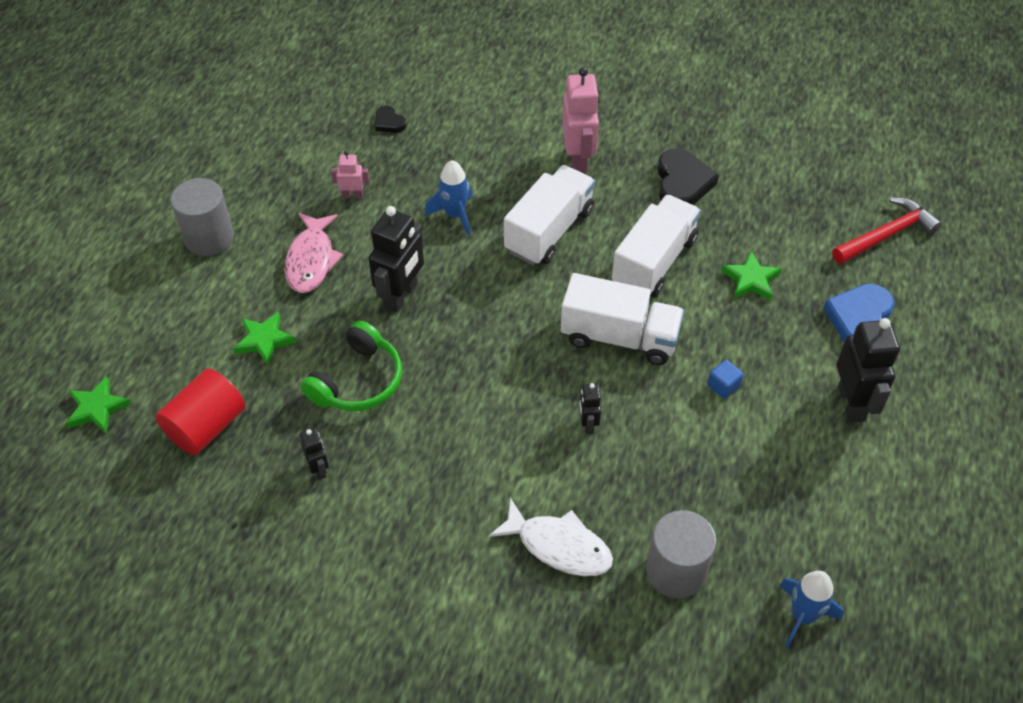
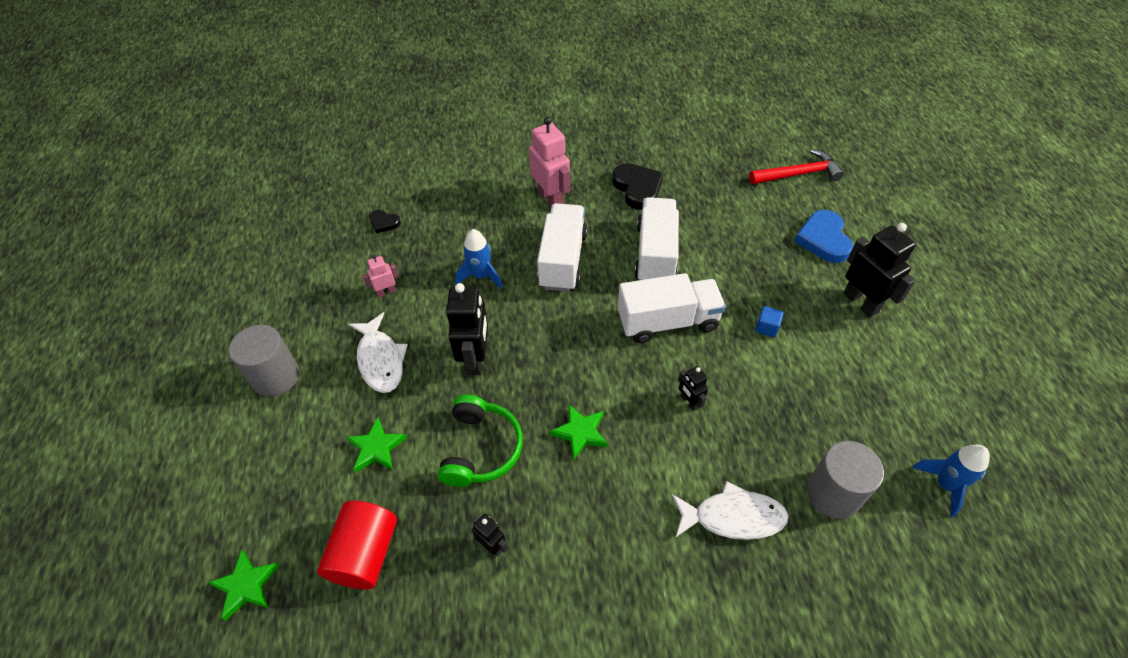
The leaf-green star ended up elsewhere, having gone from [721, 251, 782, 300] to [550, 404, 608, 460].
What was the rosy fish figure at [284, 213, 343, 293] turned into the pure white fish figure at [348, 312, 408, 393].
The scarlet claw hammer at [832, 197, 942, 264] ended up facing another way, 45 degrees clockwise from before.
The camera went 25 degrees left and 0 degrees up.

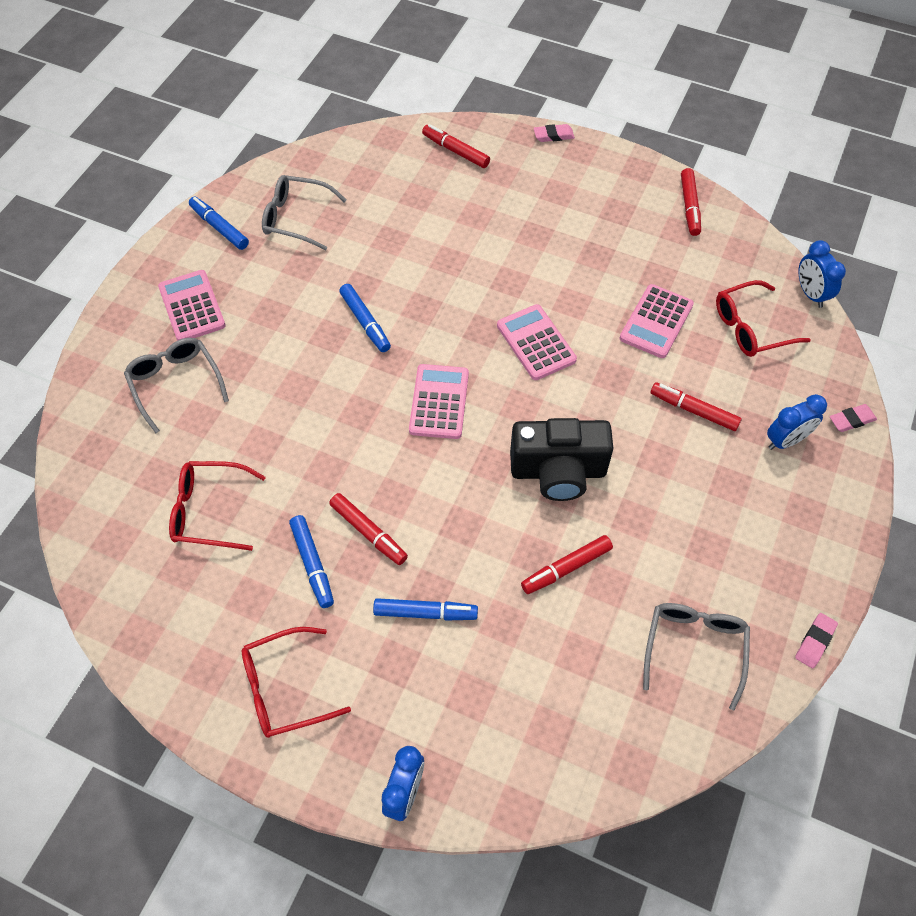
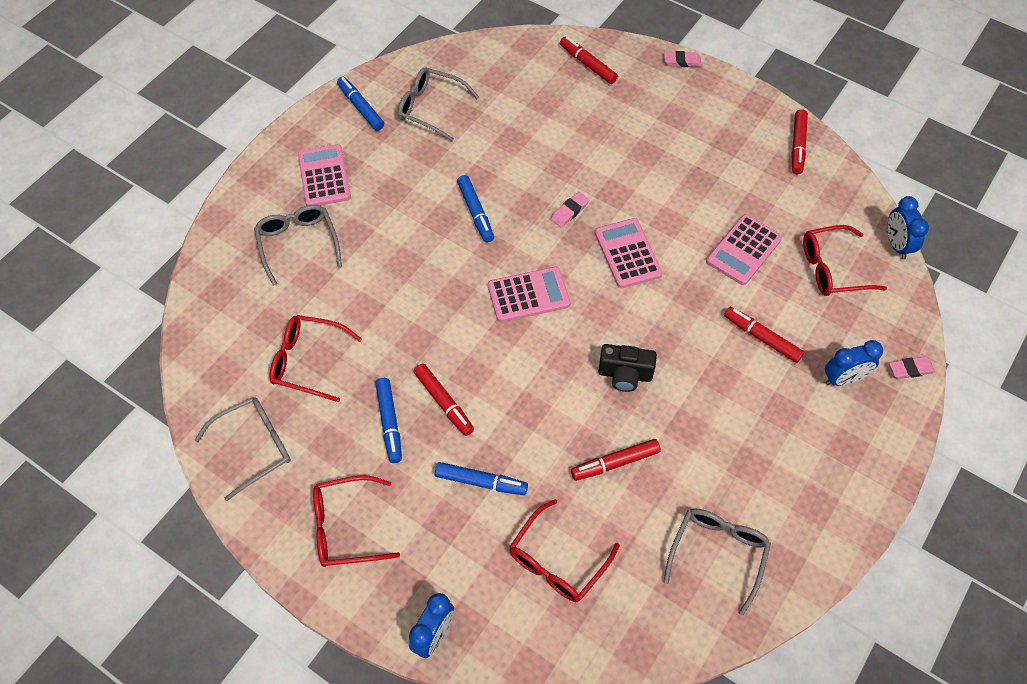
The second view gained the gray glasses at [195, 397, 291, 501].
The second view gained the scarlet glasses at [509, 499, 620, 602].
The rosy eraser ended up elsewhere, having gone from [795, 613, 838, 668] to [551, 192, 589, 227].
The rosy calculator at [409, 364, 469, 439] ended up facing another way, 60 degrees clockwise from before.
The size of the jet-black compact camera at [510, 418, 613, 501] changed by a factor of 0.62.
The camera went 10 degrees right and 0 degrees up.

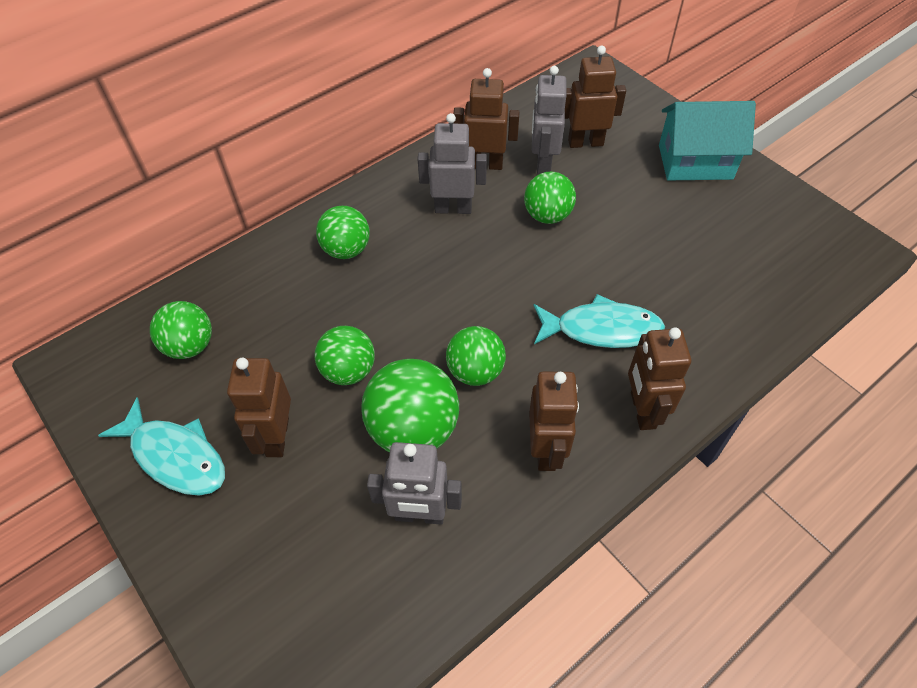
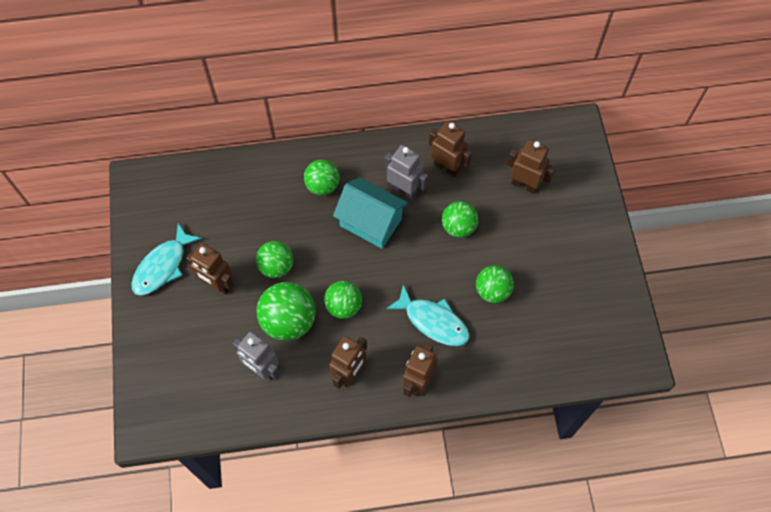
The second view lost the gray robot figure at [532, 66, 566, 174].
The leaf-green ball ended up elsewhere, having gone from [150, 301, 212, 359] to [476, 265, 514, 303].
The aqua toy house ended up elsewhere, having gone from [659, 101, 756, 180] to [333, 177, 408, 249].
The aqua fish figure at [98, 398, 225, 496] ended up facing another way, 60 degrees clockwise from before.
The brown robot figure at [227, 358, 291, 457] ended up facing another way, 90 degrees counterclockwise from before.
The camera went 30 degrees right and 10 degrees up.

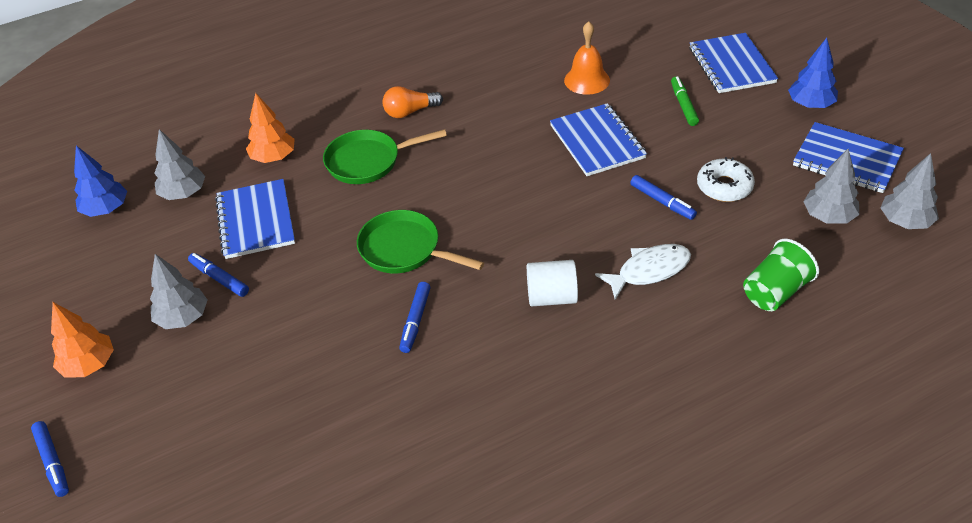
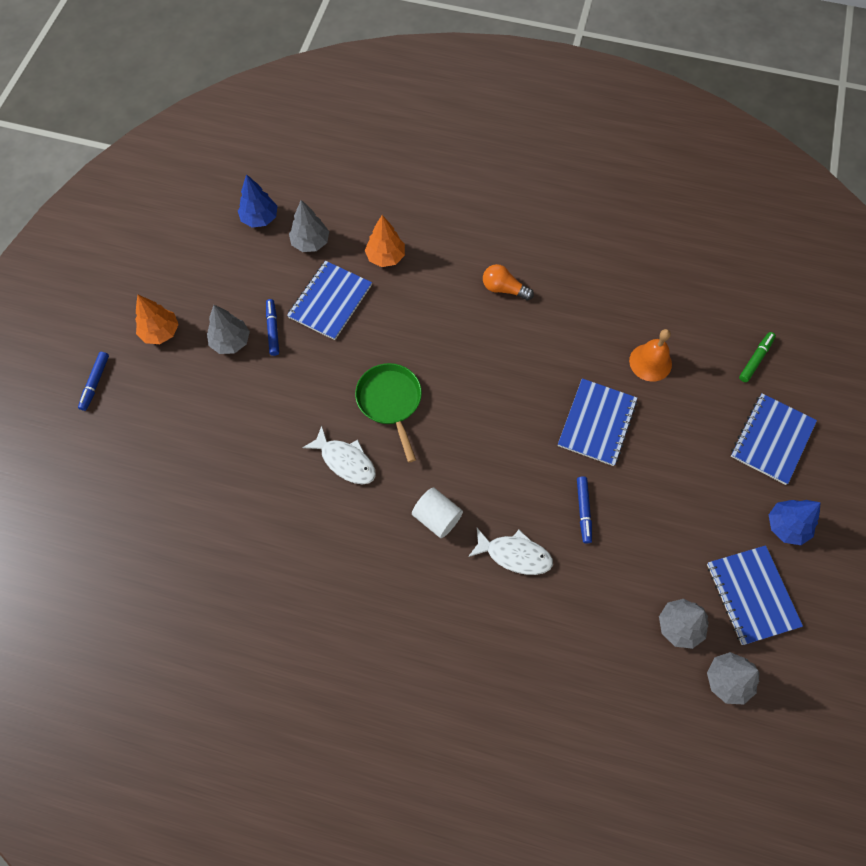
The second view lost the leaf-green skillet at [323, 129, 447, 184].
The second view lost the pure white donut at [697, 157, 755, 202].
The second view lost the leaf-green beaker at [743, 239, 819, 311].
The leaf-green felt pen ended up elsewhere, having gone from [671, 76, 699, 126] to [739, 332, 776, 382].
Where the cobalt felt pen stood at [399, 282, 431, 353], the pure white fish figure came to stand at [302, 426, 376, 485].
The camera went 40 degrees right and 20 degrees up.

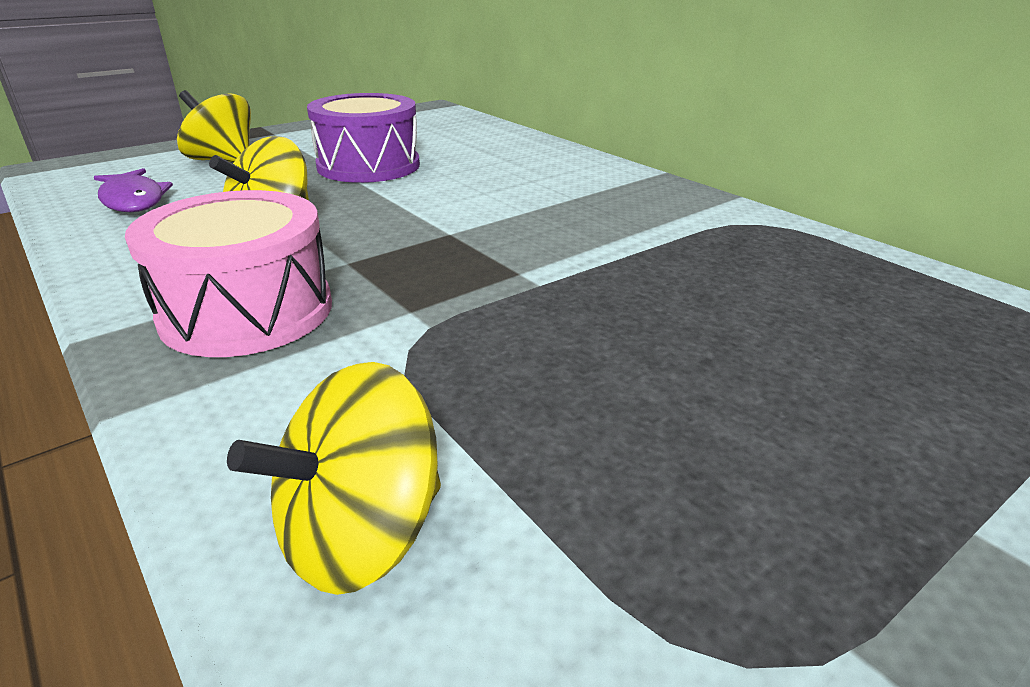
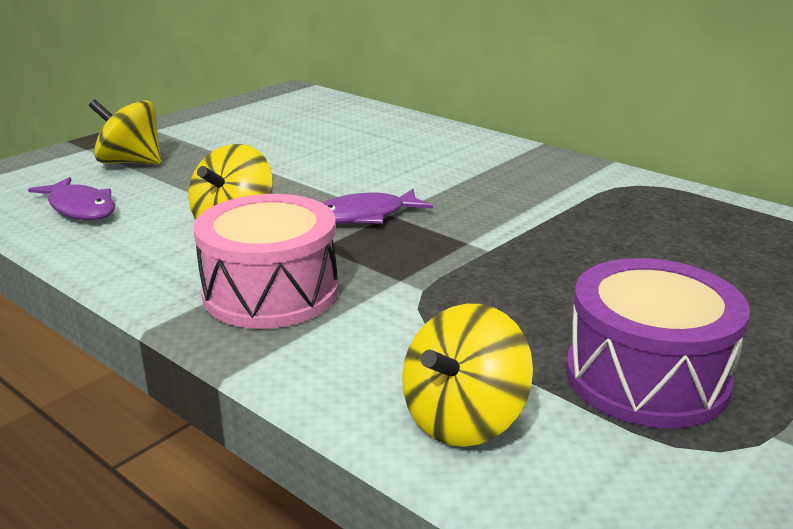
The second view gained the purple fish figure at [323, 189, 433, 224].
The purple snare drum ended up elsewhere, having gone from [307, 93, 420, 183] to [566, 258, 750, 428].
The camera went 10 degrees left and 5 degrees down.

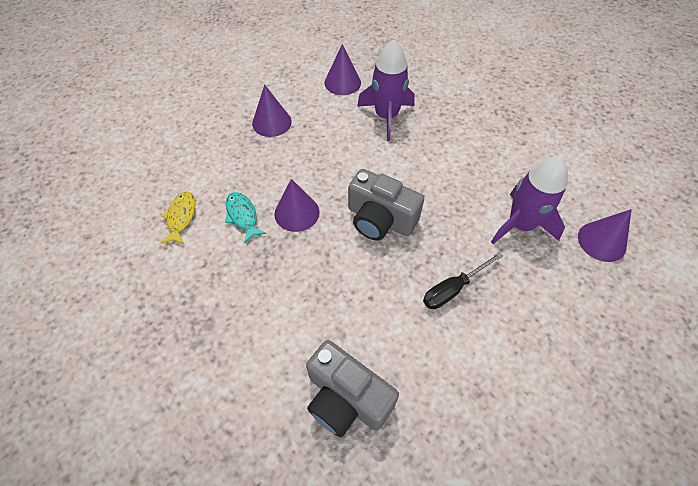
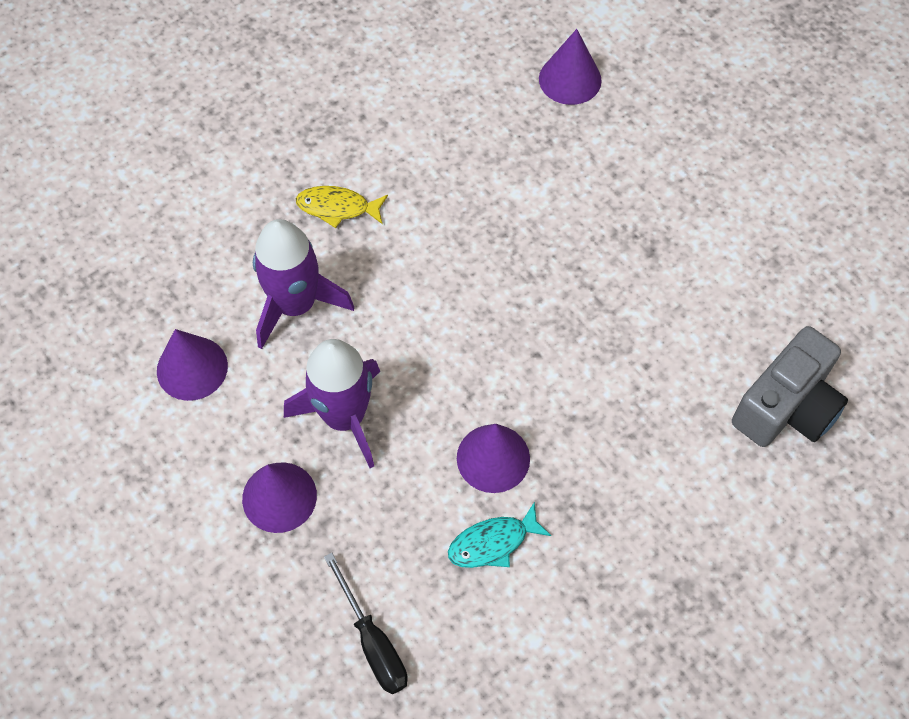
The second view lost the gray compact camera at [348, 169, 424, 240].
The bright yellow fish figure ended up elsewhere, having gone from [160, 192, 195, 244] to [296, 186, 388, 228].
The jet-black flat screwdriver ended up elsewhere, having gone from [423, 252, 503, 309] to [324, 553, 408, 694].
The purple rocket ended up elsewhere, having gone from [491, 156, 568, 244] to [284, 339, 380, 468].
The camera went 85 degrees left and 5 degrees up.

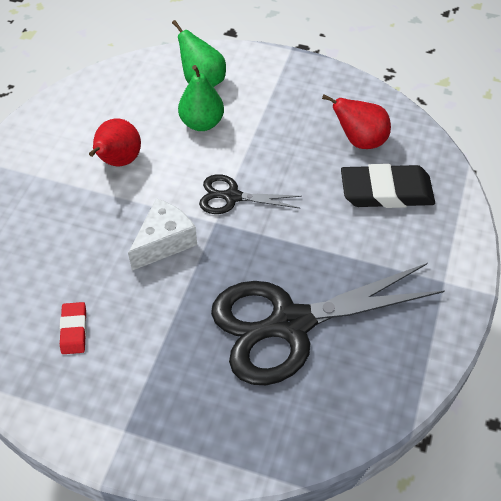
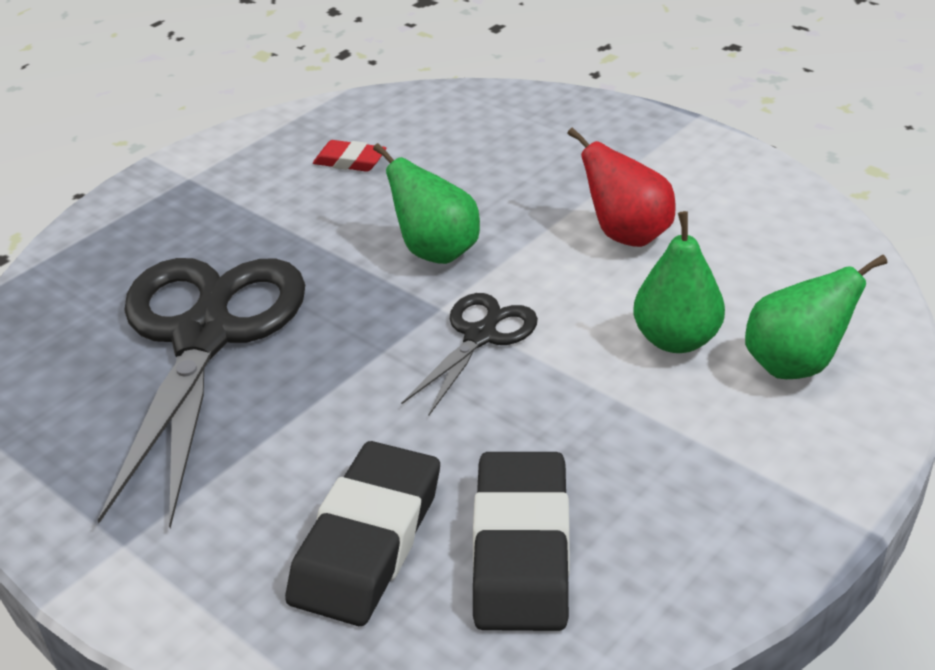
Where the pure white cheese wedge stood at [128, 198, 197, 271], the leaf-green toy pear came to stand at [373, 143, 480, 264].
Where the scarlet toy pear stood at [322, 94, 391, 149], the jet-black eraser came to stand at [473, 452, 570, 631].
The camera went 115 degrees right and 15 degrees down.

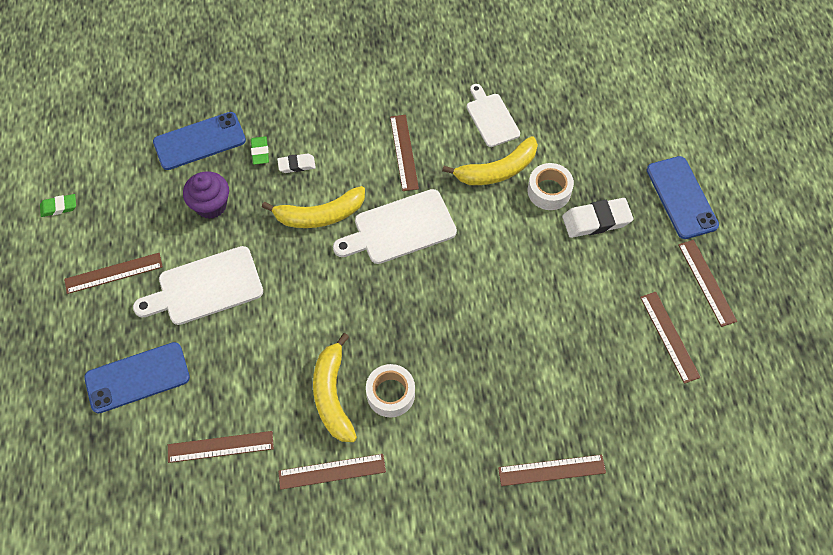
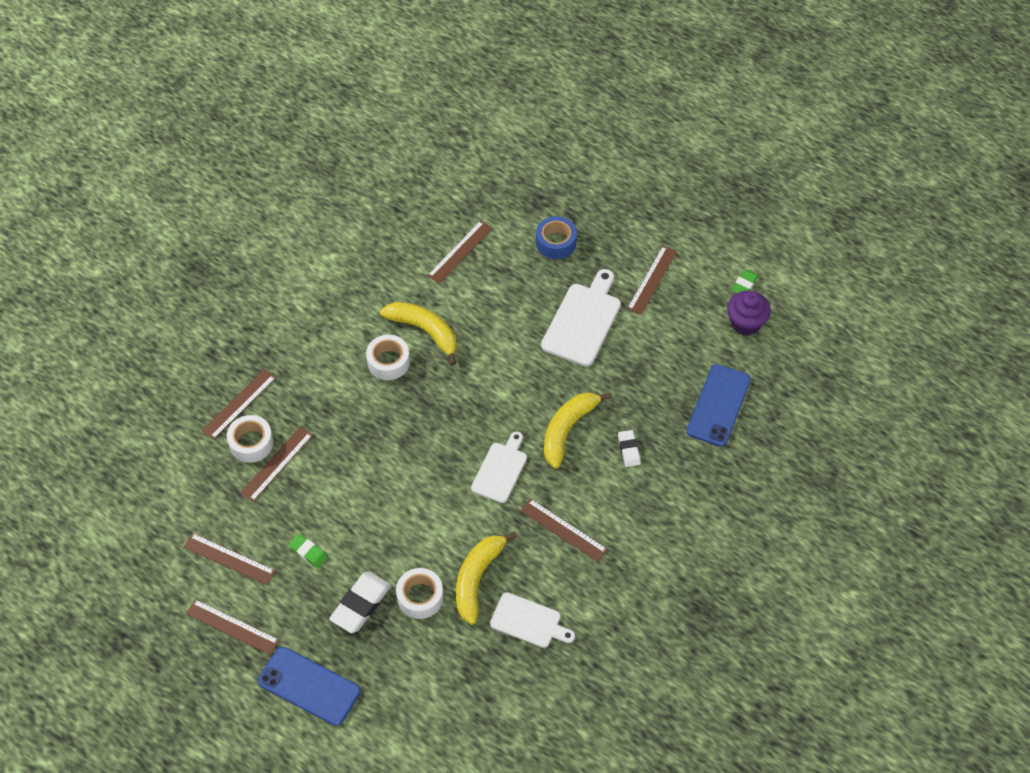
The second view gained the pure white tape at [227, 415, 273, 463].
The purple cupcake ended up elsewhere, having gone from [183, 171, 229, 219] to [727, 291, 771, 336].
The leaf-green eraser ended up elsewhere, having gone from [251, 136, 269, 165] to [289, 534, 328, 568].
The brown ruler ended up elsewhere, having gone from [278, 454, 386, 490] to [240, 427, 313, 502].
Where the cobalt phone stood at [84, 342, 190, 414], the cobalt tape came to stand at [536, 216, 577, 259].
The pure white eraser at [277, 154, 316, 173] ended up facing another way, 45 degrees counterclockwise from before.
The size of the pure white cutting board at [333, 189, 457, 264] changed by a factor of 0.66.
The camera went 135 degrees right and 5 degrees down.

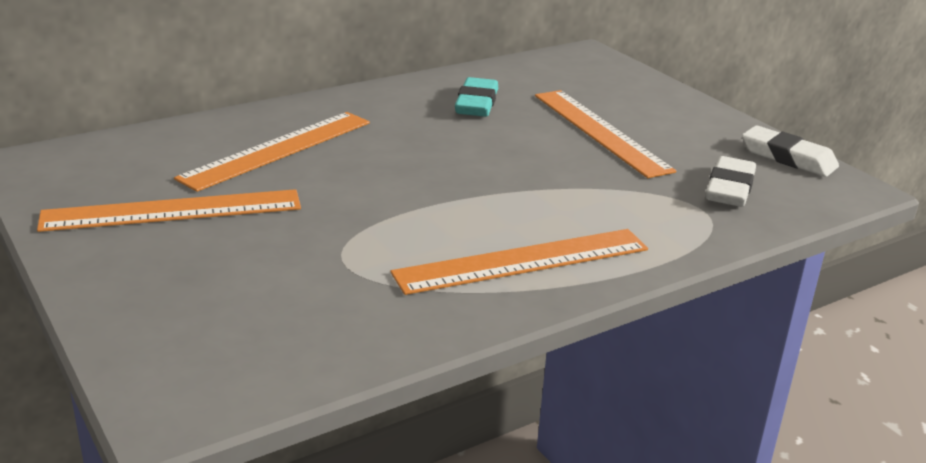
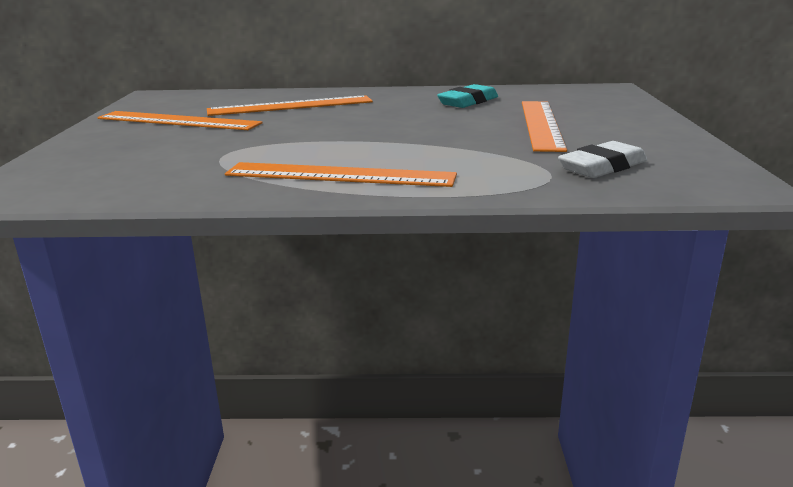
The second view lost the pure white eraser at [742, 125, 839, 177].
The camera went 35 degrees right and 5 degrees down.

